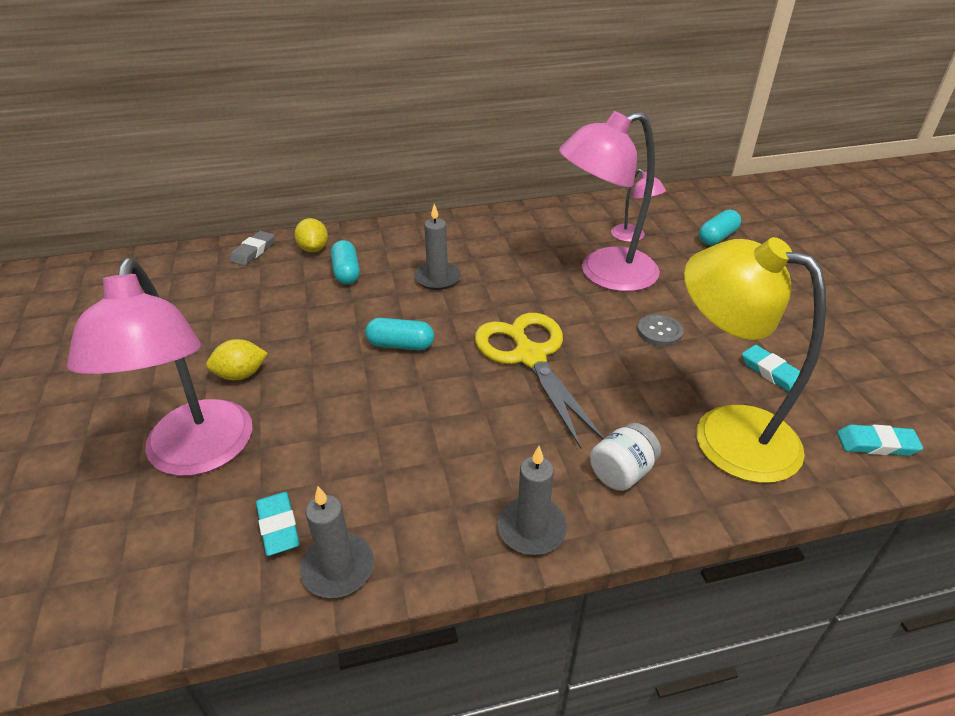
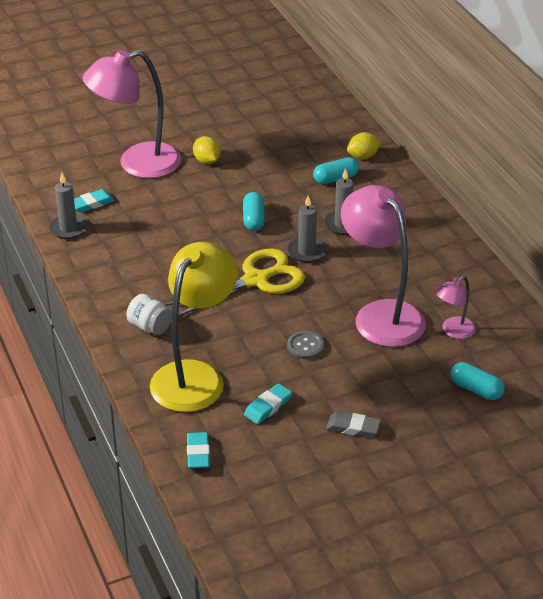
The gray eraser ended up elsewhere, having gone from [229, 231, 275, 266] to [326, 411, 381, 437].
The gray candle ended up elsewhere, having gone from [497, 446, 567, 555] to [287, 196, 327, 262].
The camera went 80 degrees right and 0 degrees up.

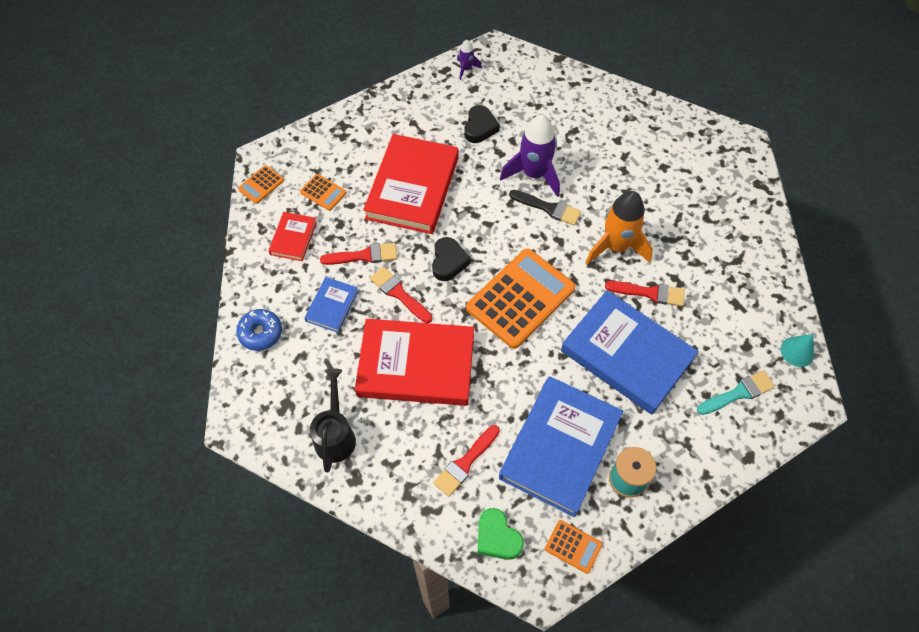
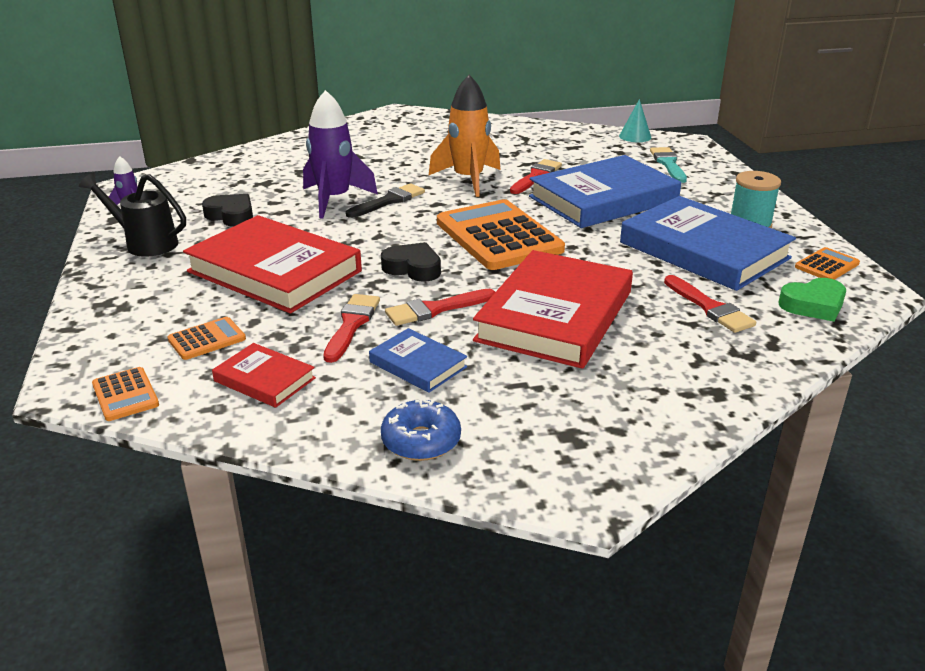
The jet-black watering can ended up elsewhere, having gone from [310, 368, 356, 473] to [79, 173, 186, 257].
The camera went 70 degrees left and 30 degrees down.

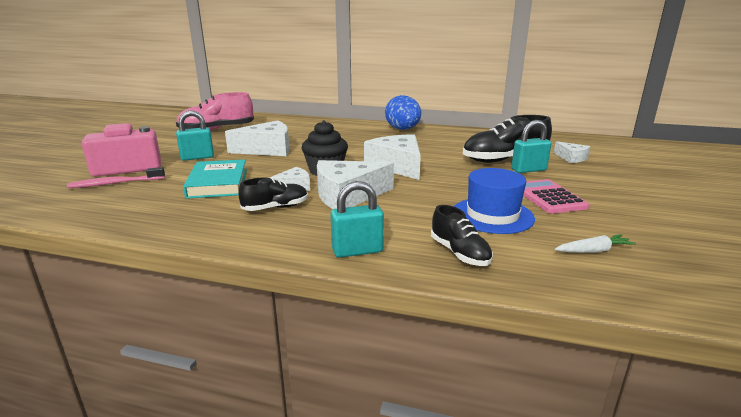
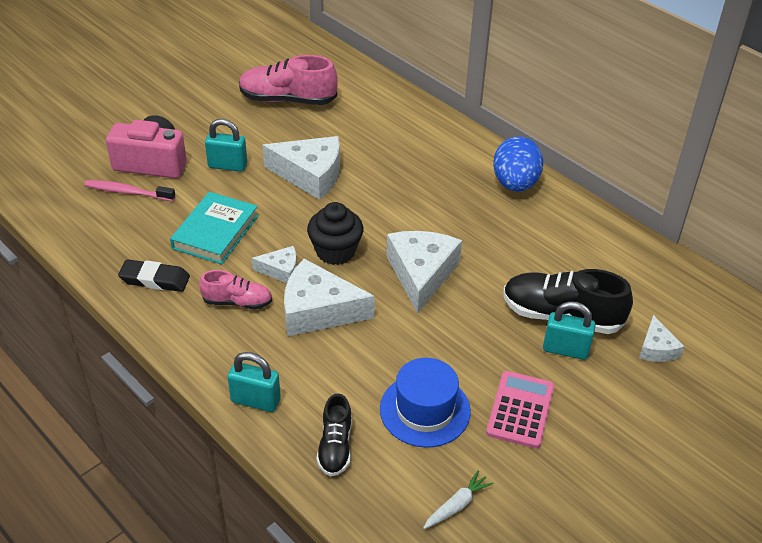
The second view gained the jet-black eraser at [118, 259, 190, 292].
What was the jet-black lace-up shoe at [239, 177, 308, 211] turned into the rosy lace-up shoe at [199, 270, 272, 309].
The pure white carrot at [555, 234, 636, 253] ended up facing another way, 60 degrees counterclockwise from before.
The camera went 30 degrees right and 20 degrees up.

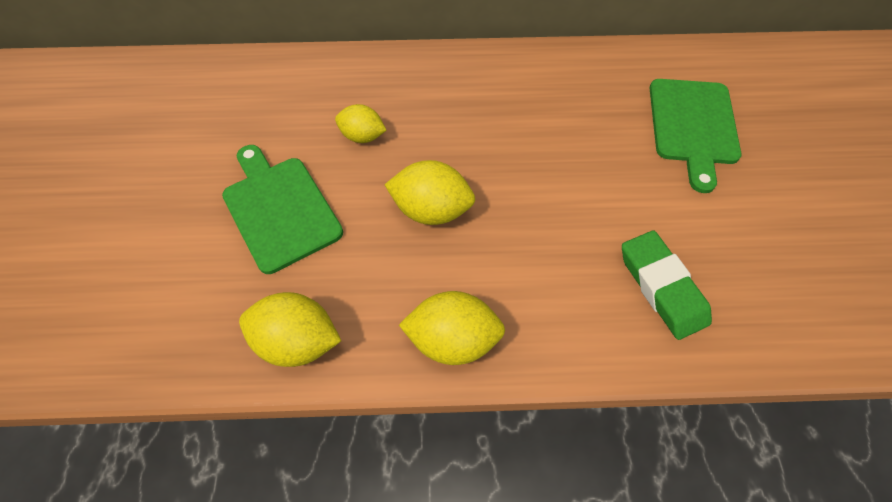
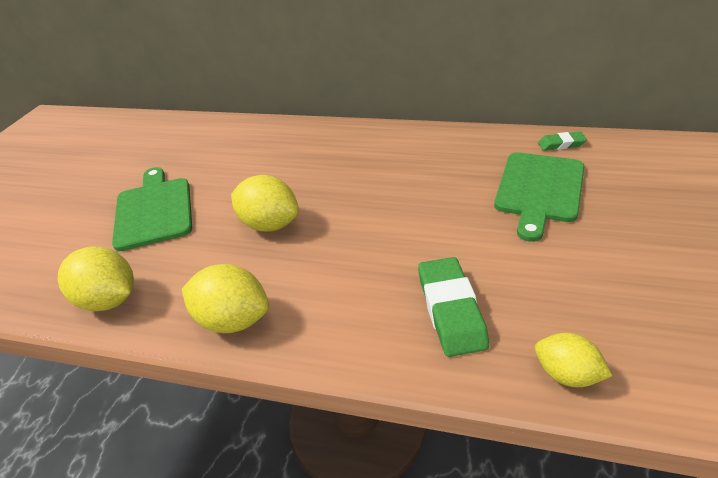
The second view gained the leaf-green eraser at [538, 132, 587, 151].
The bright yellow lemon ended up elsewhere, having gone from [335, 104, 387, 143] to [535, 333, 612, 387].
The camera went 20 degrees right and 20 degrees down.

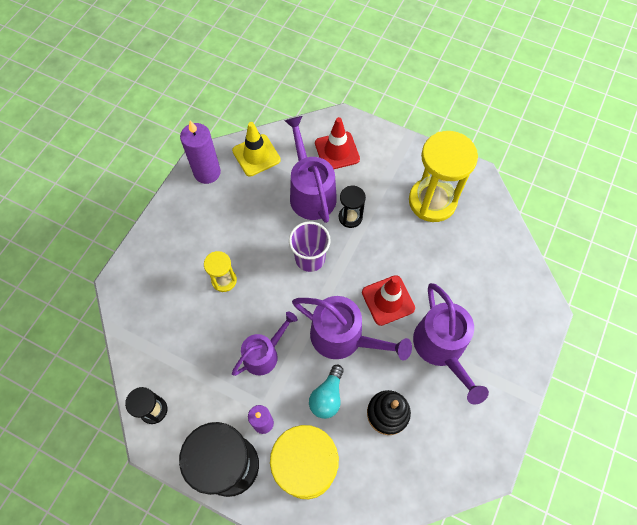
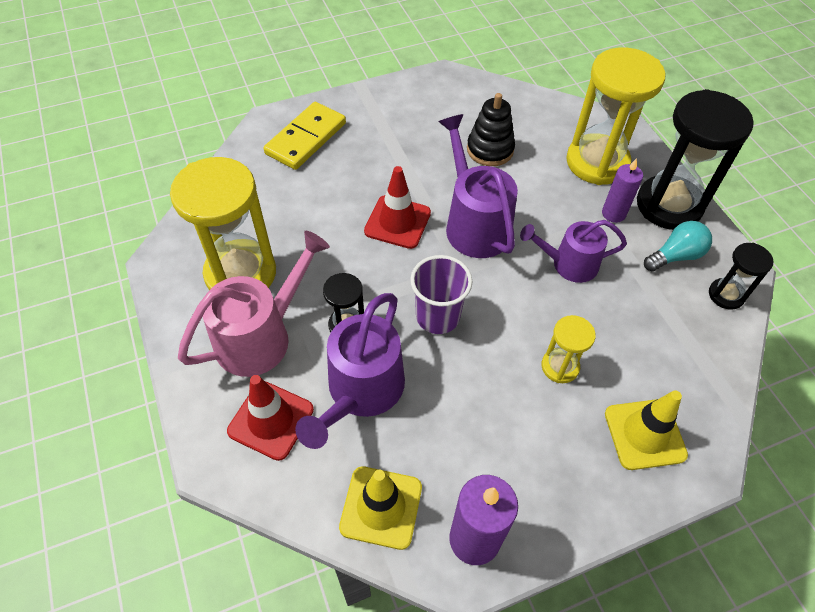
The second view lost the purple watering can at [413, 283, 489, 405].
The second view gained the rosy watering can at [178, 231, 330, 377].
The second view gained the bright yellow domino at [263, 102, 346, 170].
The second view gained the bright yellow road cone at [605, 390, 688, 470].
The aqua lightbulb ended up elsewhere, having gone from [309, 365, 344, 419] to [644, 221, 712, 271].
The camera went 140 degrees left and 10 degrees down.

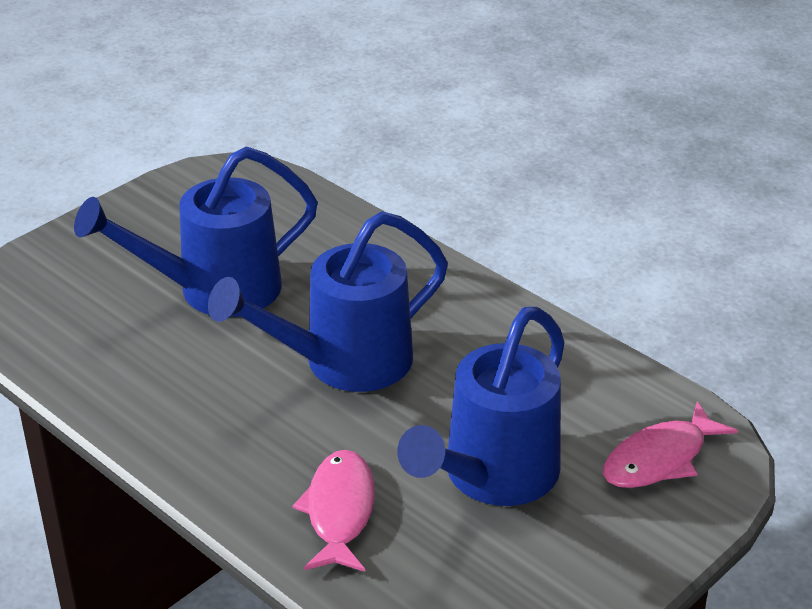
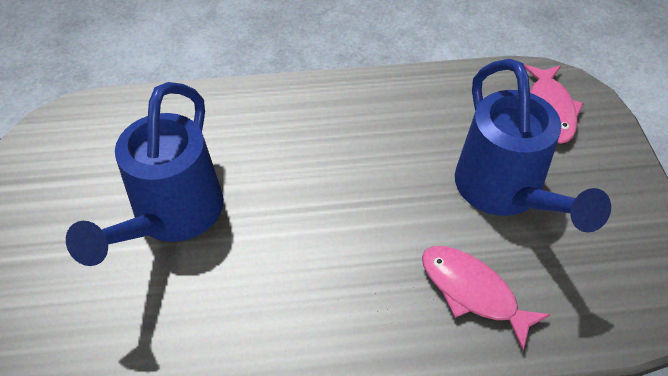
The second view lost the cobalt watering can at [208, 211, 448, 392].
The camera went 50 degrees left and 15 degrees up.

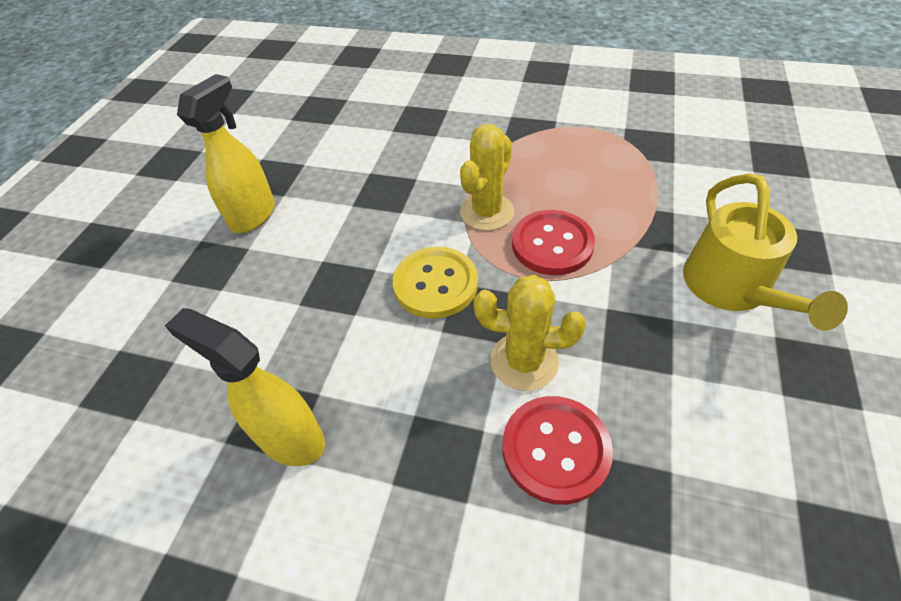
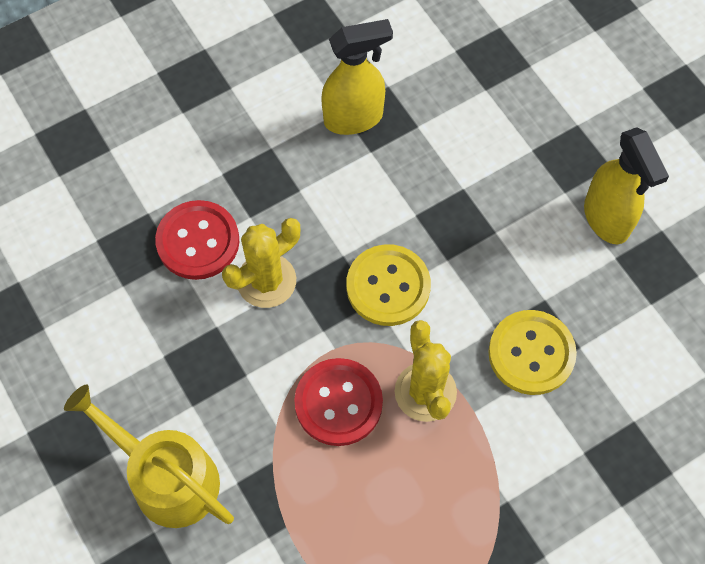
The second view gained the bright yellow sewing button at [488, 310, 577, 395].
The camera went 130 degrees right and 15 degrees up.

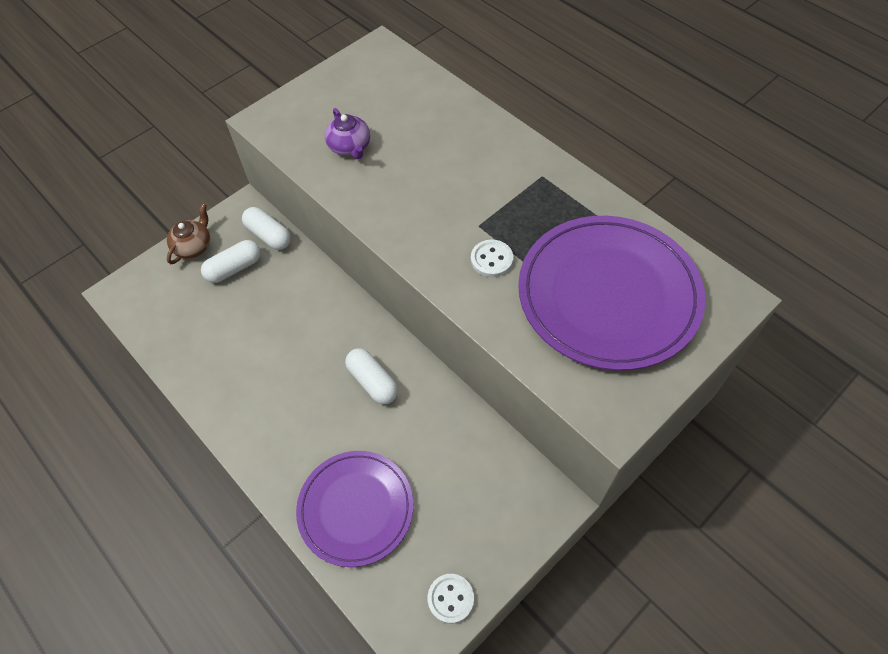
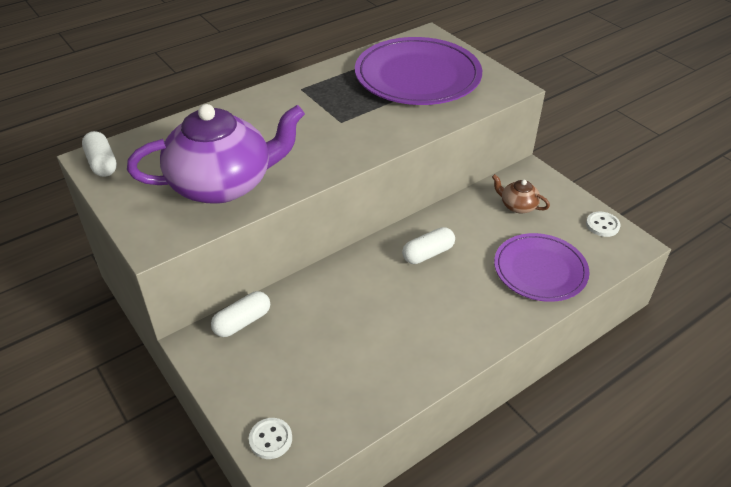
The brown teapot ended up elsewhere, having gone from [167, 204, 210, 264] to [492, 174, 550, 213].
The pure white capsule ended up elsewhere, having gone from [201, 240, 261, 283] to [82, 131, 117, 177].
The pure white sewing button ended up elsewhere, having gone from [471, 240, 513, 277] to [249, 418, 292, 459].
The size of the purple teapot at [325, 108, 370, 159] changed by a factor of 2.37.
The camera went 85 degrees left and 15 degrees down.

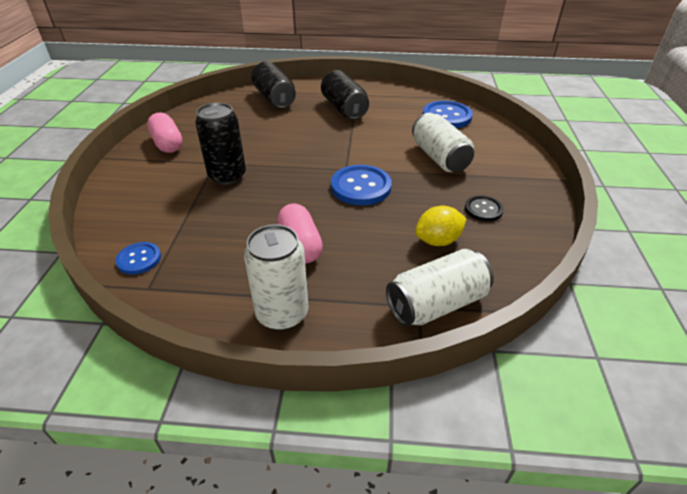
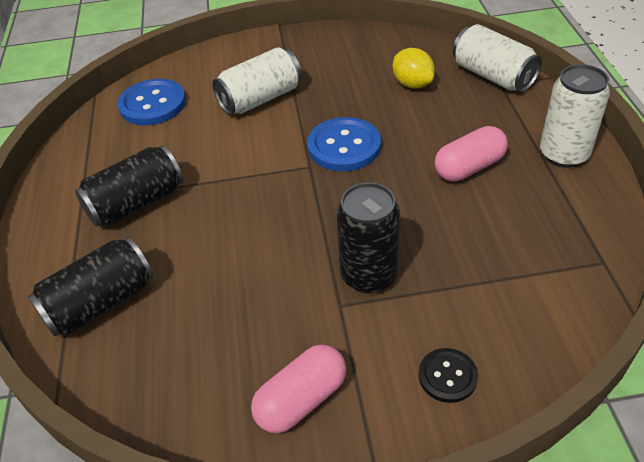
The second view lost the cobalt sewing button at [115, 242, 161, 275].
The jet-black sewing button ended up elsewhere, having gone from [465, 195, 504, 222] to [419, 348, 478, 403].
The camera went 100 degrees left and 5 degrees up.

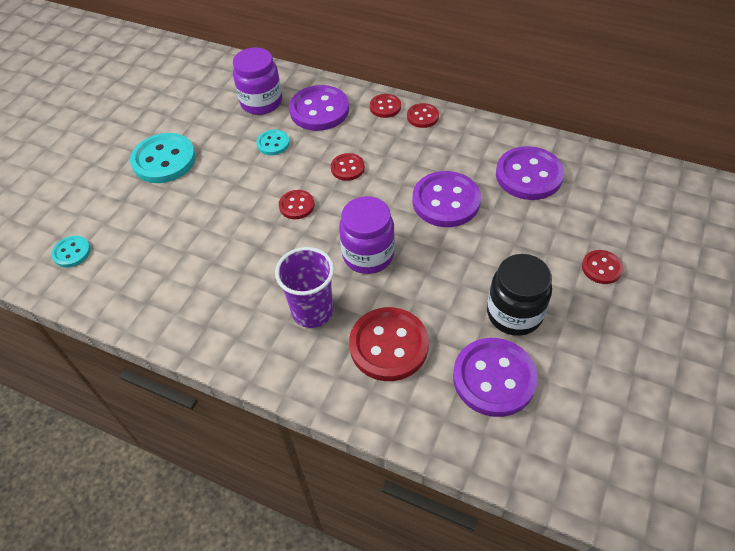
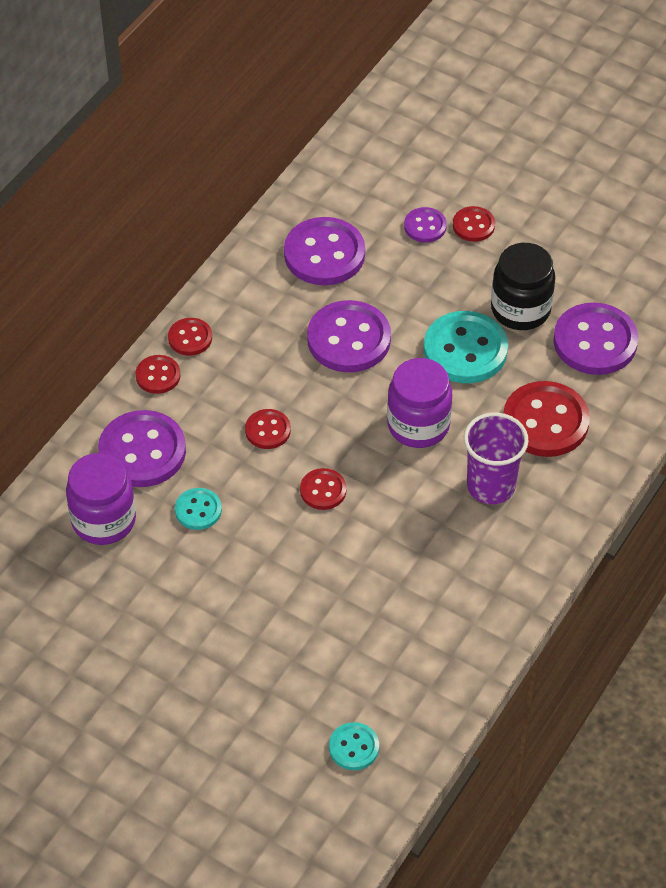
The second view gained the purple sewing button at [404, 207, 447, 243].
The aqua sewing button ended up elsewhere, having gone from [130, 133, 196, 183] to [424, 311, 508, 383].
The camera went 85 degrees left and 0 degrees up.

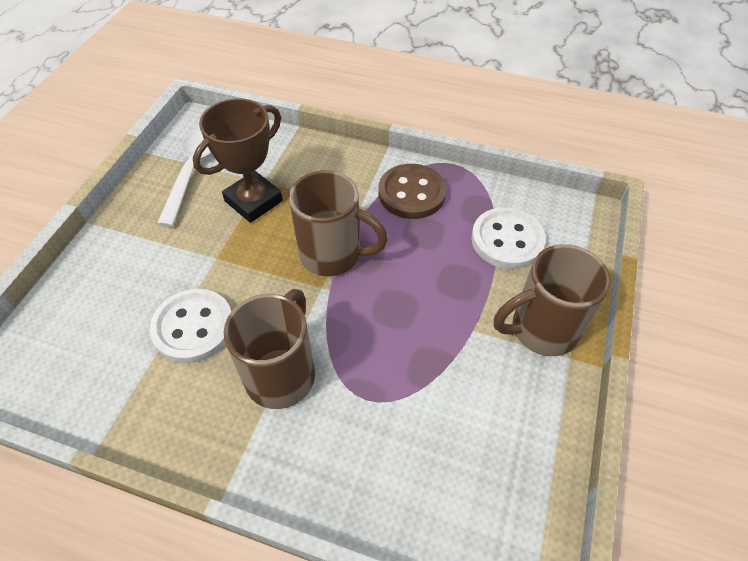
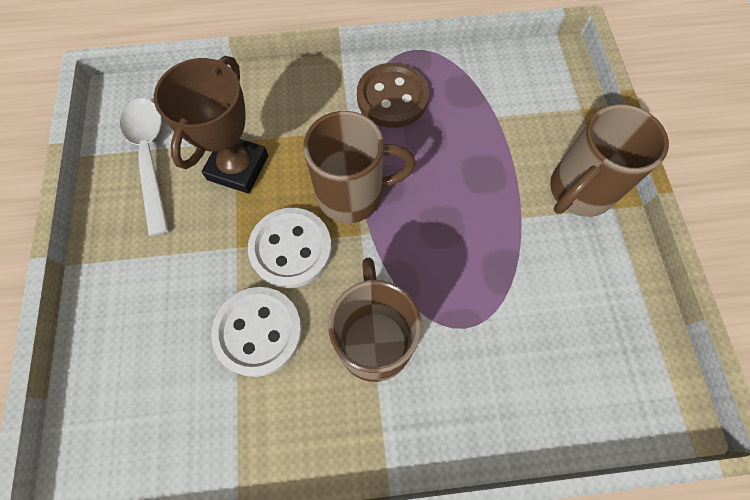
The pure white sewing button ended up elsewhere, having gone from [471, 207, 546, 269] to [248, 208, 332, 288].
The camera went 25 degrees left and 15 degrees up.

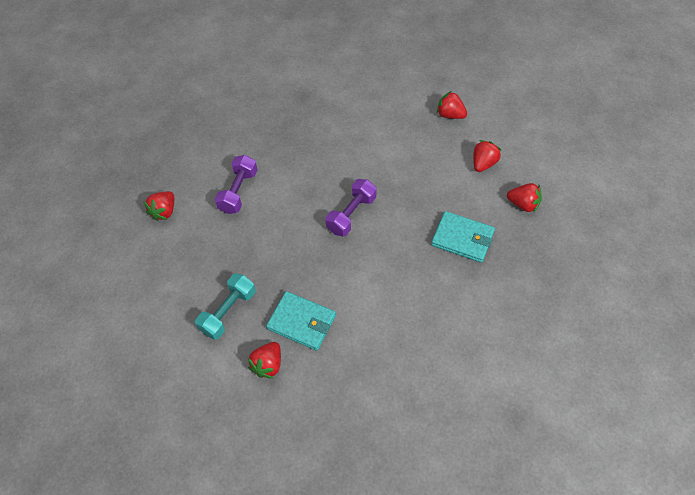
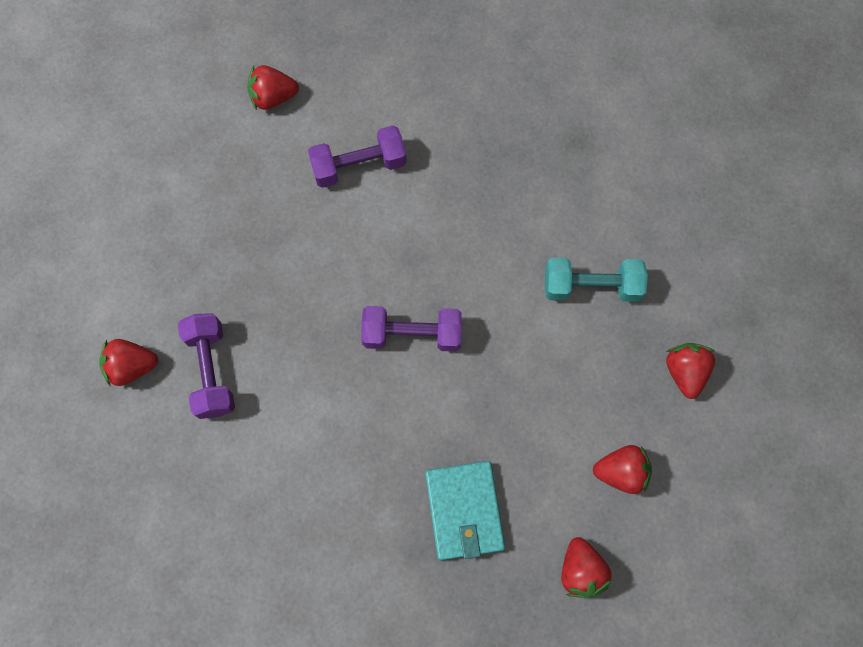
The aqua free weight ended up elsewhere, having gone from [195, 273, 256, 340] to [545, 258, 648, 302].
Where the aqua billfold stood at [266, 291, 336, 351], the purple free weight came to stand at [178, 313, 235, 419].
The camera went 55 degrees right and 15 degrees up.

